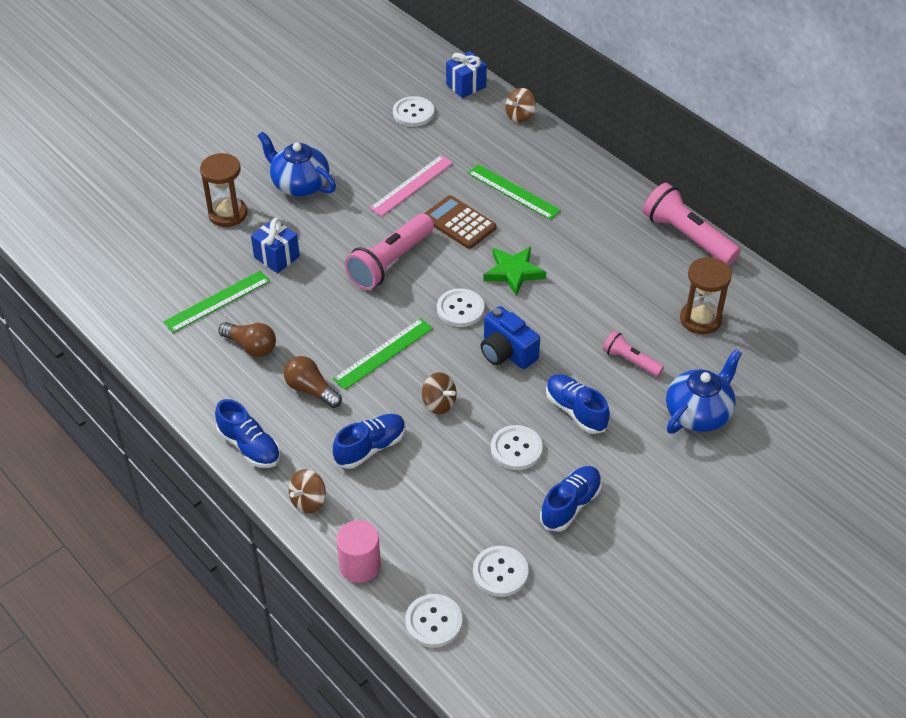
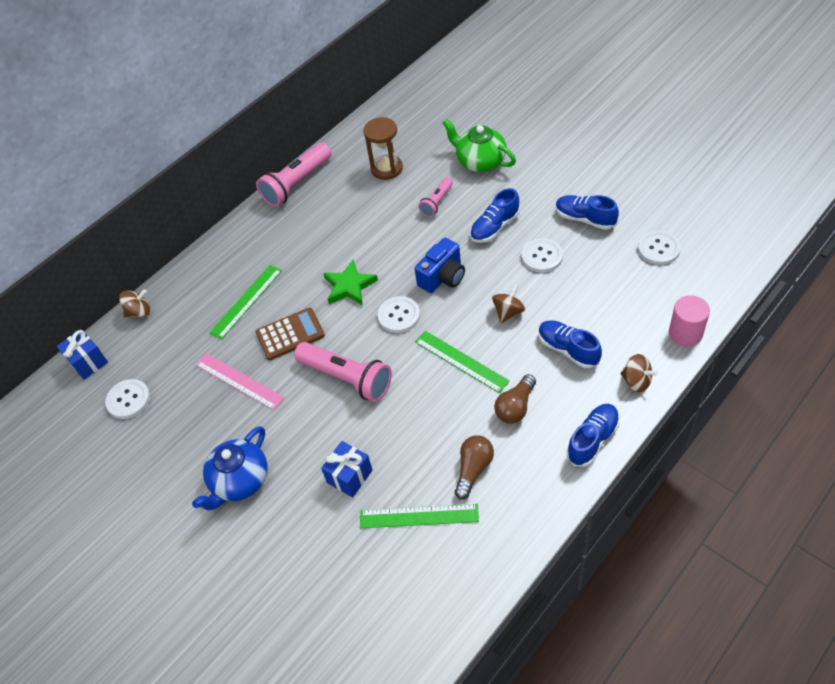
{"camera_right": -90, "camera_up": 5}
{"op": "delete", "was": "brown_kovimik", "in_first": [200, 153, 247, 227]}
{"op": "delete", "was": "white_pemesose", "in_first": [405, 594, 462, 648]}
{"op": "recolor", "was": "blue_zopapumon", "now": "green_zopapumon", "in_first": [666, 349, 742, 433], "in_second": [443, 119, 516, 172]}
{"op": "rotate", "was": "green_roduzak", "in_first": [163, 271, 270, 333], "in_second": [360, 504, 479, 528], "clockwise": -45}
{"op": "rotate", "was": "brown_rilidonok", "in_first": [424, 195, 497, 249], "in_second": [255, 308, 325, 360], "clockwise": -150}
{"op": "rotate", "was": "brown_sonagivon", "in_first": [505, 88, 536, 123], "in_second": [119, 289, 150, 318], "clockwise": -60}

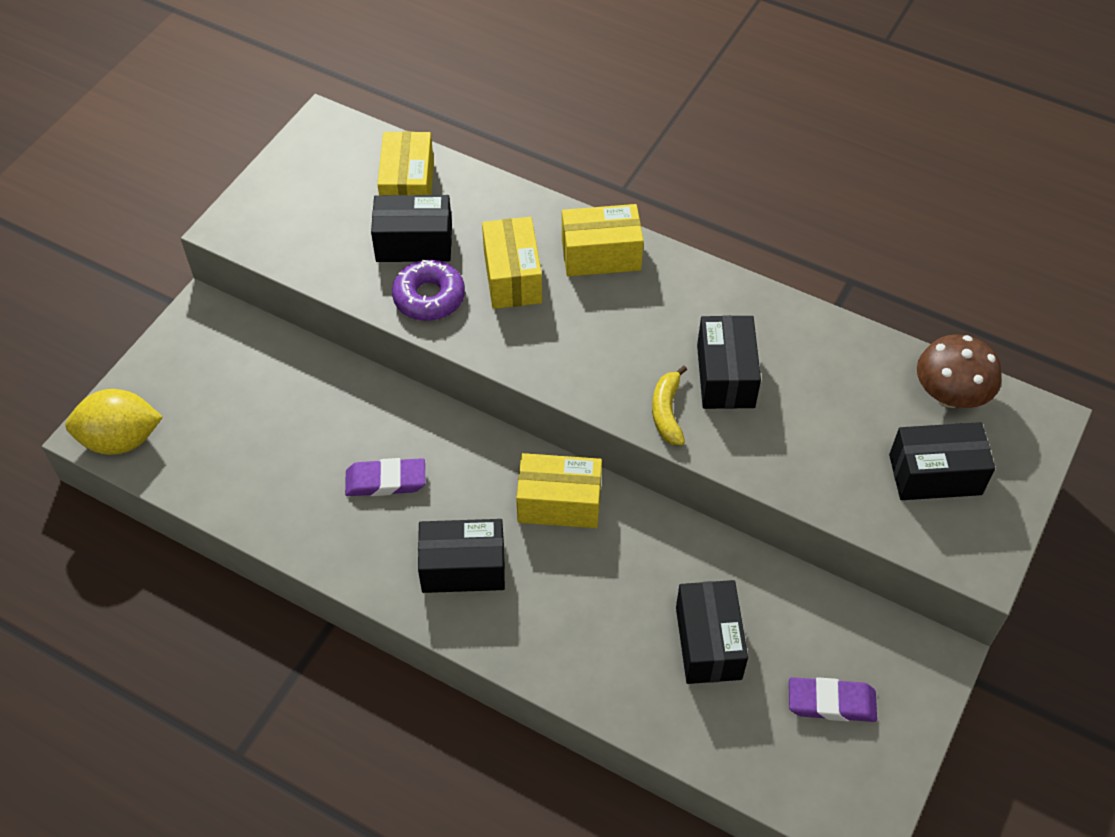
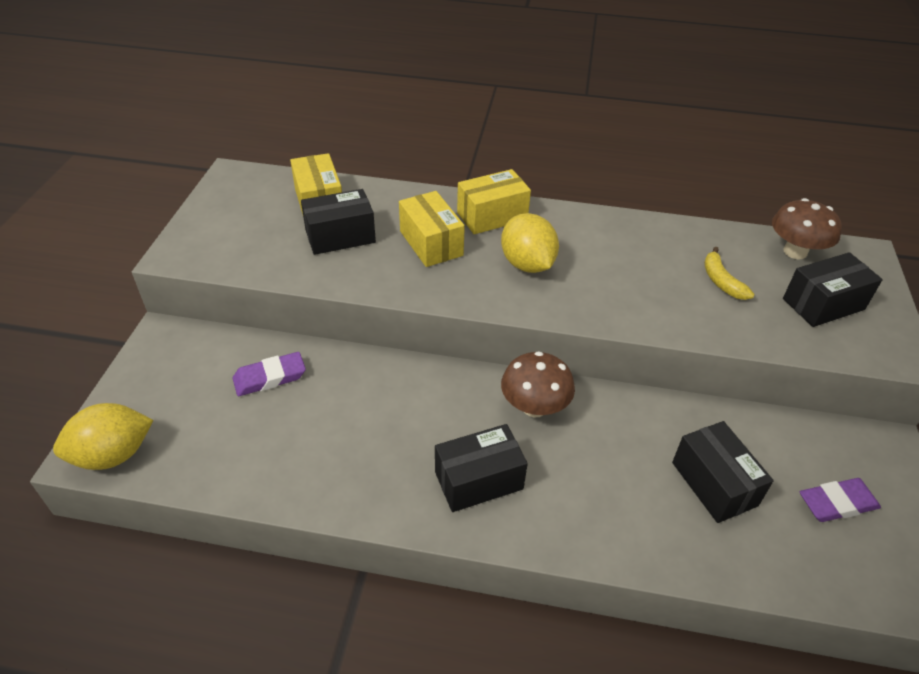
{"camera_right": -20, "camera_up": -10}
{"op": "delete", "was": "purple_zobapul", "in_first": [392, 260, 465, 321]}
{"op": "delete", "was": "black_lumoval", "in_first": [697, 315, 761, 409]}
{"op": "insert", "now": "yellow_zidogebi", "in_second": [501, 213, 559, 273]}
{"op": "move", "was": "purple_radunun", "in_first": [345, 458, 425, 496], "in_second": [233, 352, 306, 396]}
{"op": "move", "was": "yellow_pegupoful", "in_first": [652, 366, 687, 445], "in_second": [704, 247, 755, 300]}
{"op": "replace", "was": "yellow_lumoval", "now": "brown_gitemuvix", "in_first": [516, 453, 602, 528], "in_second": [501, 351, 575, 417]}

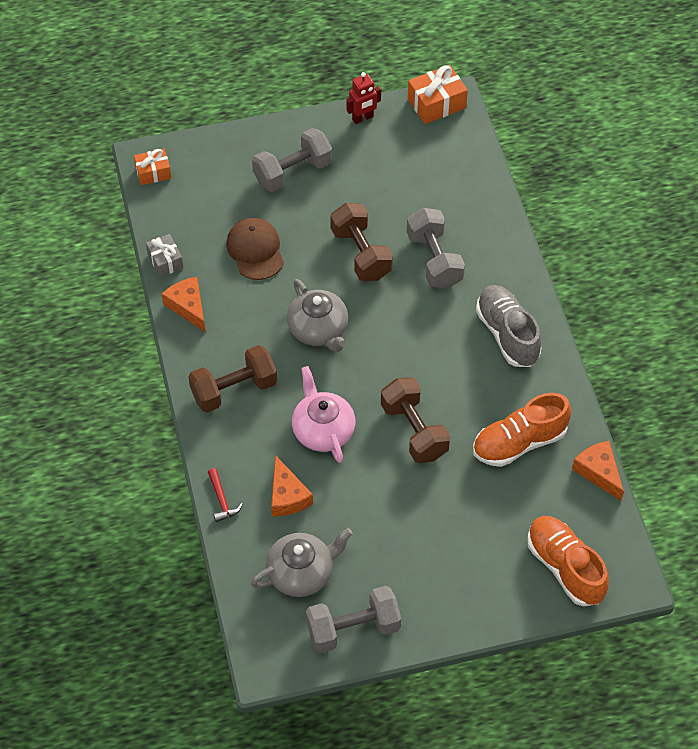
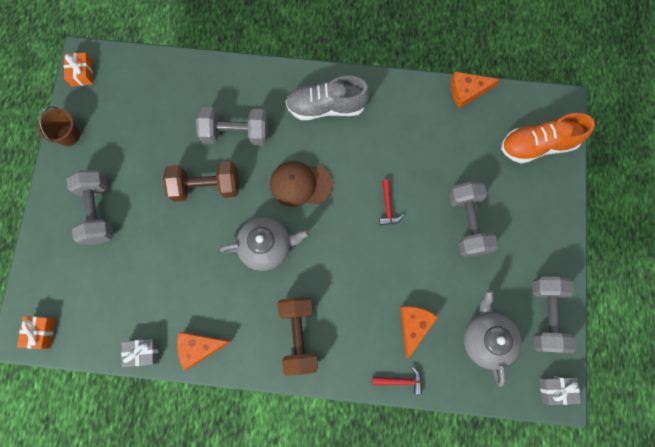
{"camera_right": -70, "camera_up": 20}
{"op": "delete", "was": "pink_zopapumon", "in_first": [292, 366, 356, 463]}
{"op": "delete", "was": "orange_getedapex", "in_first": [473, 393, 571, 467]}
{"op": "insert", "now": "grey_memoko", "in_second": [449, 182, 498, 257]}
{"op": "insert", "now": "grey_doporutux", "in_second": [539, 376, 581, 405]}
{"op": "move", "was": "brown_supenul", "in_first": [226, 218, 284, 280], "in_second": [270, 161, 333, 207]}
{"op": "replace", "was": "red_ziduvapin", "now": "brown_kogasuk", "in_first": [347, 72, 381, 124], "in_second": [37, 106, 80, 146]}
{"op": "replace", "was": "brown_memoko", "now": "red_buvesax", "in_first": [381, 377, 450, 463], "in_second": [379, 180, 404, 225]}
{"op": "rotate", "was": "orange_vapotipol", "in_first": [271, 455, 313, 516], "in_second": [400, 306, 438, 359], "clockwise": -75}
{"op": "resize", "was": "orange_doporutux", "in_first": [408, 65, 468, 124], "in_second": [64, 52, 93, 86], "ratio": 0.65}

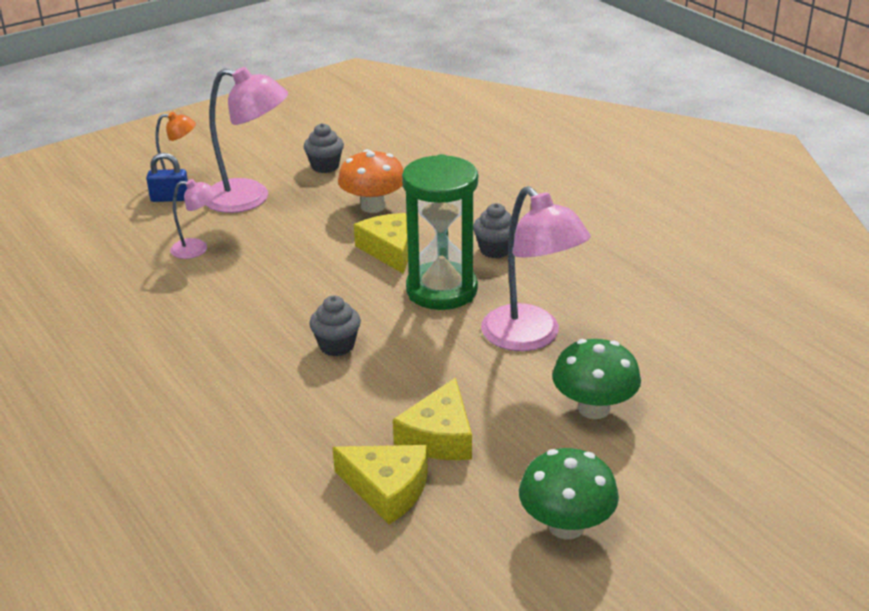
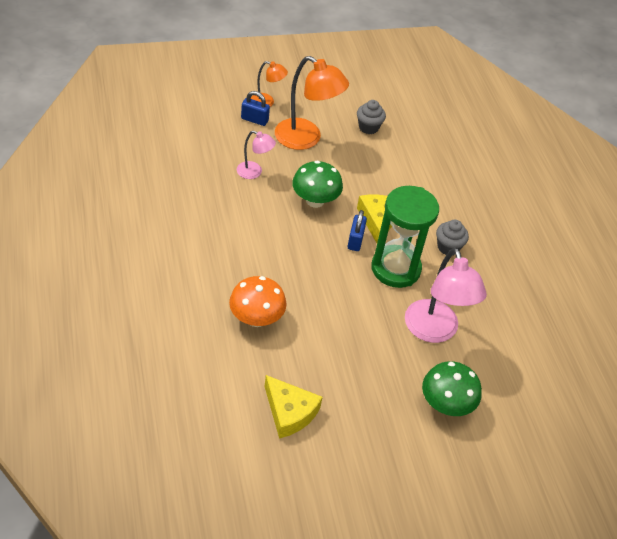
{"camera_right": 15, "camera_up": 15}
{"op": "delete", "was": "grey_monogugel", "in_first": [309, 296, 361, 356]}
{"op": "delete", "was": "yellow_vapotipol", "in_first": [393, 377, 472, 460]}
{"op": "insert", "now": "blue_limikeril", "in_second": [348, 210, 367, 251]}
{"op": "move", "was": "orange_gitemuvix", "in_first": [338, 149, 404, 213], "in_second": [229, 276, 287, 327]}
{"op": "move", "was": "green_gitemuvix", "in_first": [519, 448, 619, 539], "in_second": [292, 161, 343, 208]}
{"op": "recolor", "was": "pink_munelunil", "now": "orange_munelunil", "in_first": [206, 67, 288, 213], "in_second": [275, 56, 349, 150]}

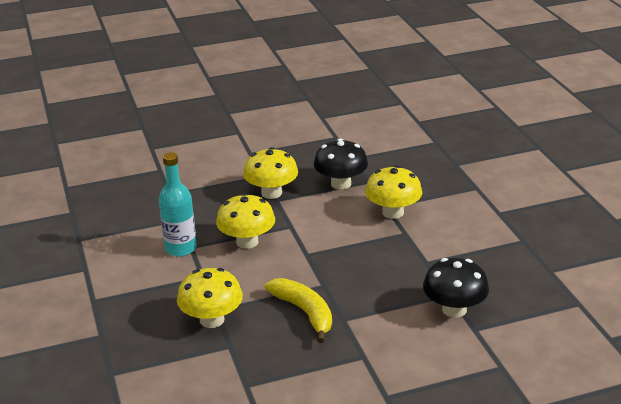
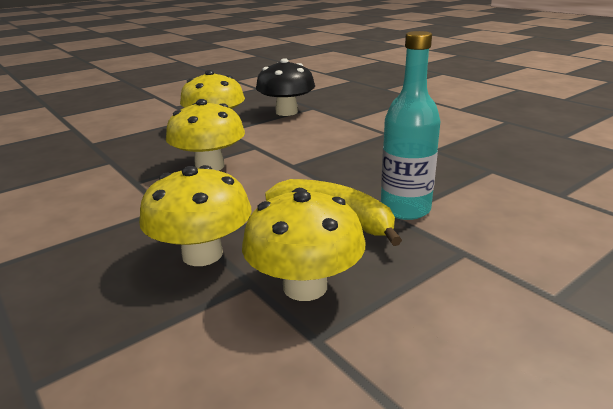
{"camera_right": -20, "camera_up": -5}
{"op": "delete", "was": "black_gitemuvix", "in_first": [423, 258, 489, 318]}
{"op": "move", "was": "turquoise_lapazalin", "in_first": [159, 152, 197, 257], "in_second": [381, 31, 441, 220]}
{"op": "move", "was": "yellow_gitemuvix", "in_first": [365, 165, 422, 219], "in_second": [242, 188, 365, 301]}

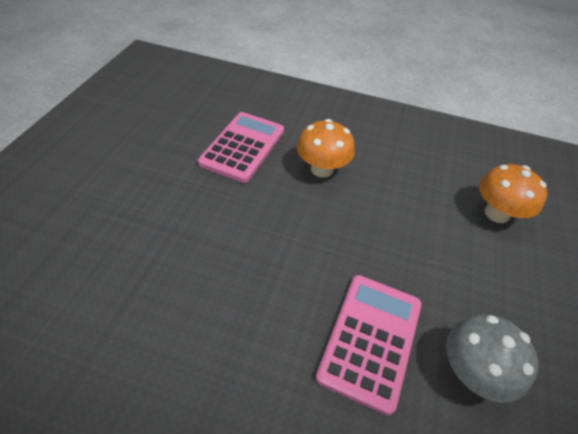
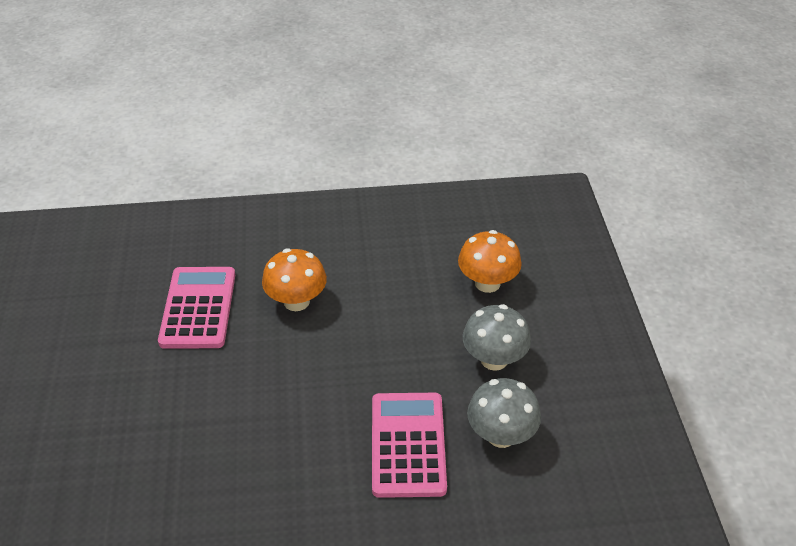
{"camera_right": -20, "camera_up": -5}
{"op": "insert", "now": "grey_gitemuvix", "in_second": [463, 304, 531, 371]}

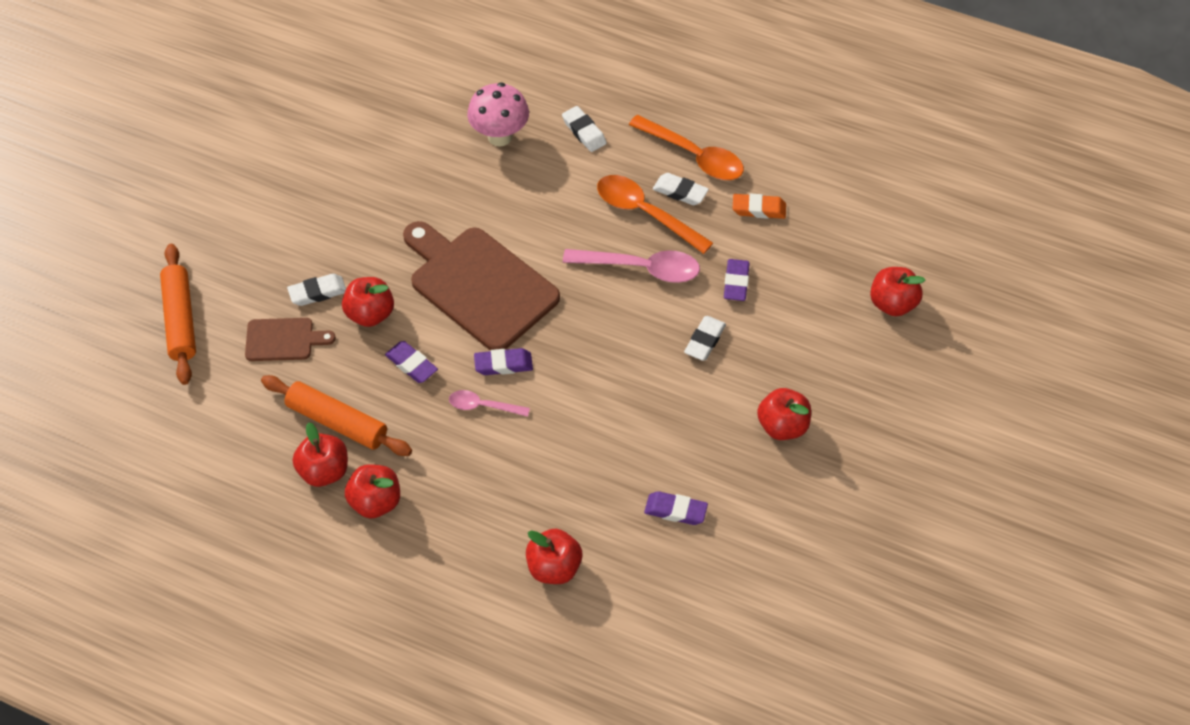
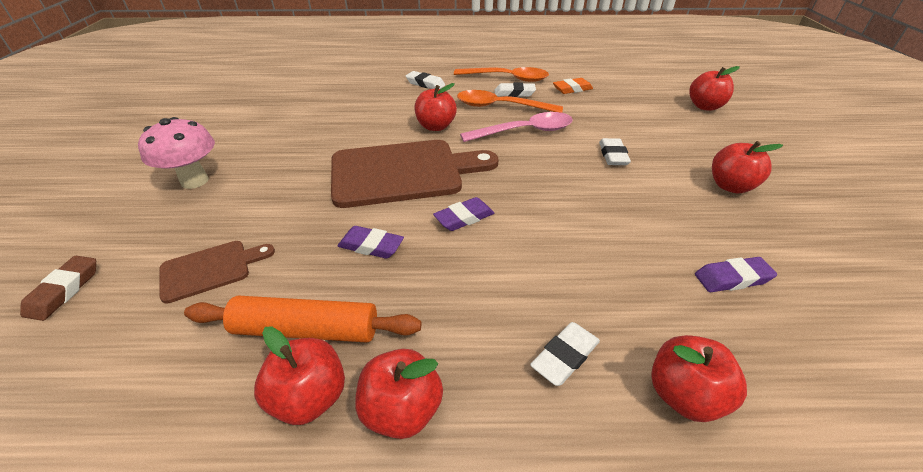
{"camera_right": -25, "camera_up": -15}
{"op": "delete", "was": "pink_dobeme", "in_first": [449, 390, 530, 417]}
{"op": "delete", "was": "purple_radunun", "in_first": [724, 259, 750, 301]}
{"op": "move", "was": "white_radunun", "in_first": [287, 274, 346, 306], "in_second": [530, 322, 600, 386]}
{"op": "move", "was": "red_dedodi", "in_first": [342, 277, 394, 327], "in_second": [414, 83, 457, 131]}
{"op": "move", "was": "pink_gitemuvix", "in_first": [467, 82, 529, 147], "in_second": [138, 117, 215, 189]}
{"op": "replace", "was": "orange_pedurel", "now": "brown_radunun", "in_first": [160, 244, 196, 385], "in_second": [20, 256, 96, 321]}
{"op": "rotate", "was": "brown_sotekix", "in_first": [403, 221, 560, 350], "in_second": [331, 140, 498, 208], "clockwise": 150}

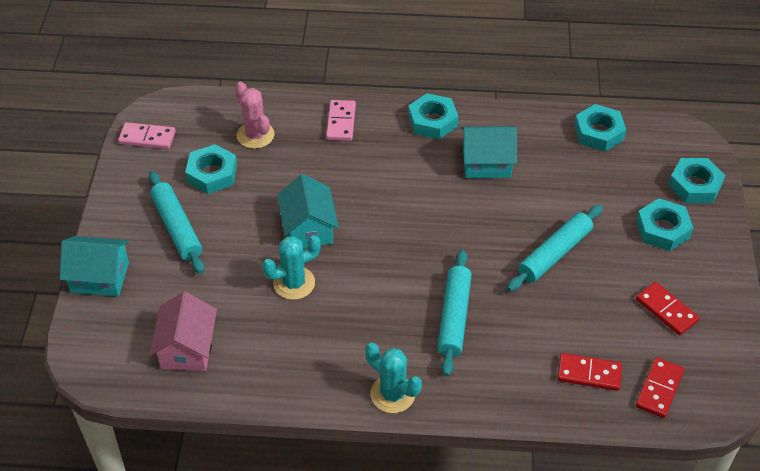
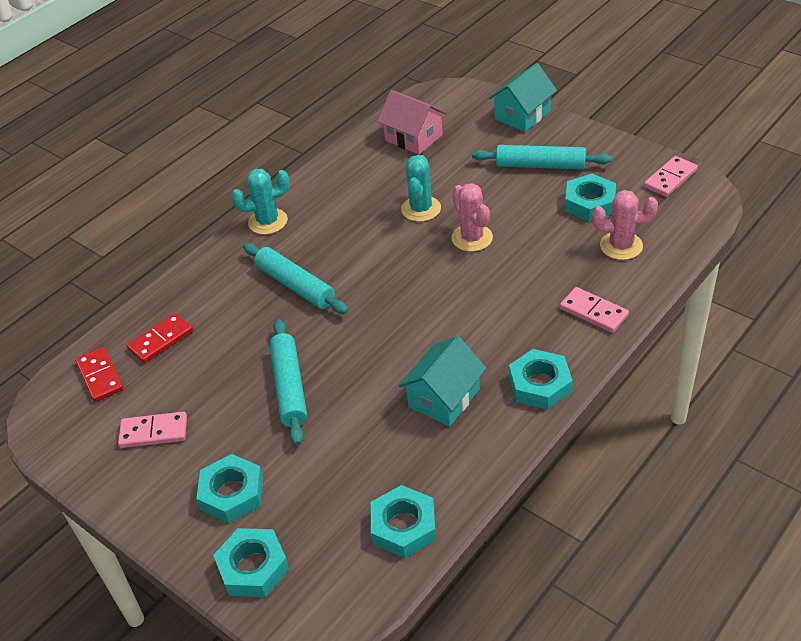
{"camera_right": 130, "camera_up": -5}
{"op": "replace", "was": "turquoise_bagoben", "now": "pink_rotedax", "in_first": [277, 174, 339, 248], "in_second": [451, 183, 493, 252]}
{"op": "recolor", "was": "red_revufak", "now": "pink_revufak", "in_first": [636, 282, 700, 336], "in_second": [118, 412, 187, 448]}

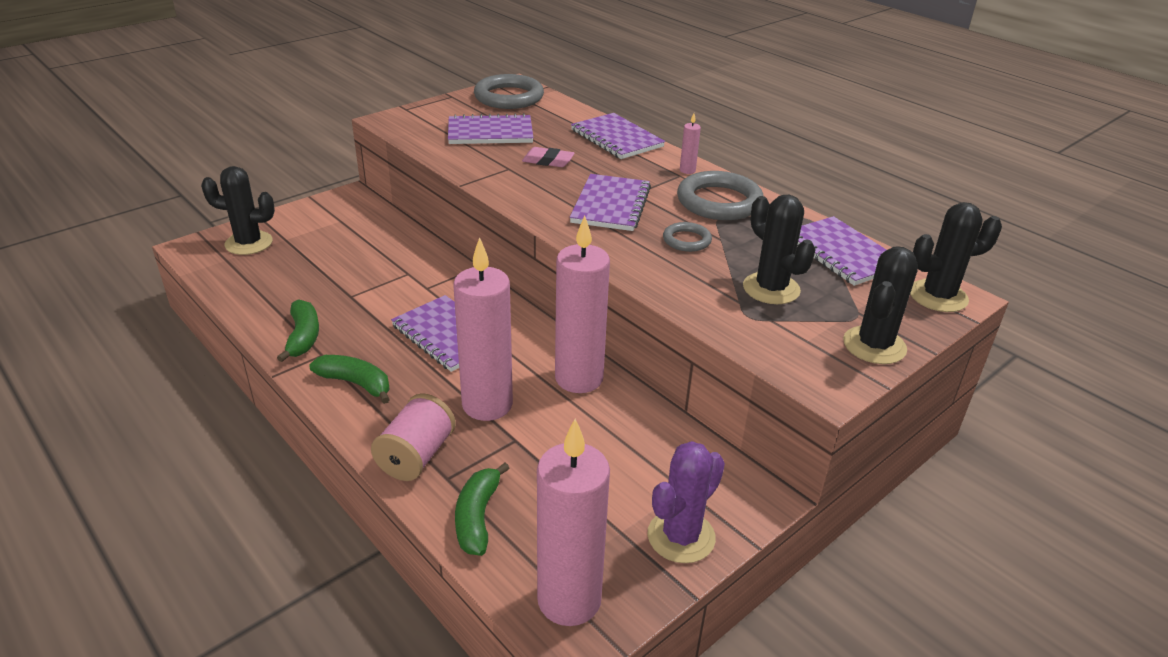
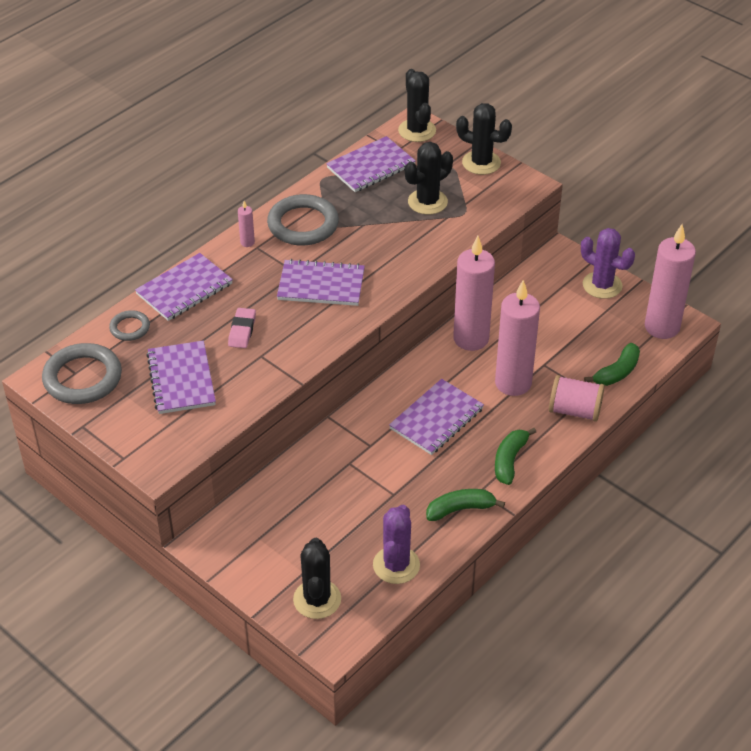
{"camera_right": -95, "camera_up": 10}
{"op": "insert", "now": "purple_rotedax", "in_second": [373, 505, 420, 584]}
{"op": "move", "was": "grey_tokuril", "in_first": [663, 222, 712, 252], "in_second": [109, 310, 150, 341]}
{"op": "rotate", "was": "green_pegupoful", "in_first": [455, 463, 510, 556], "in_second": [584, 343, 640, 386], "clockwise": -45}

